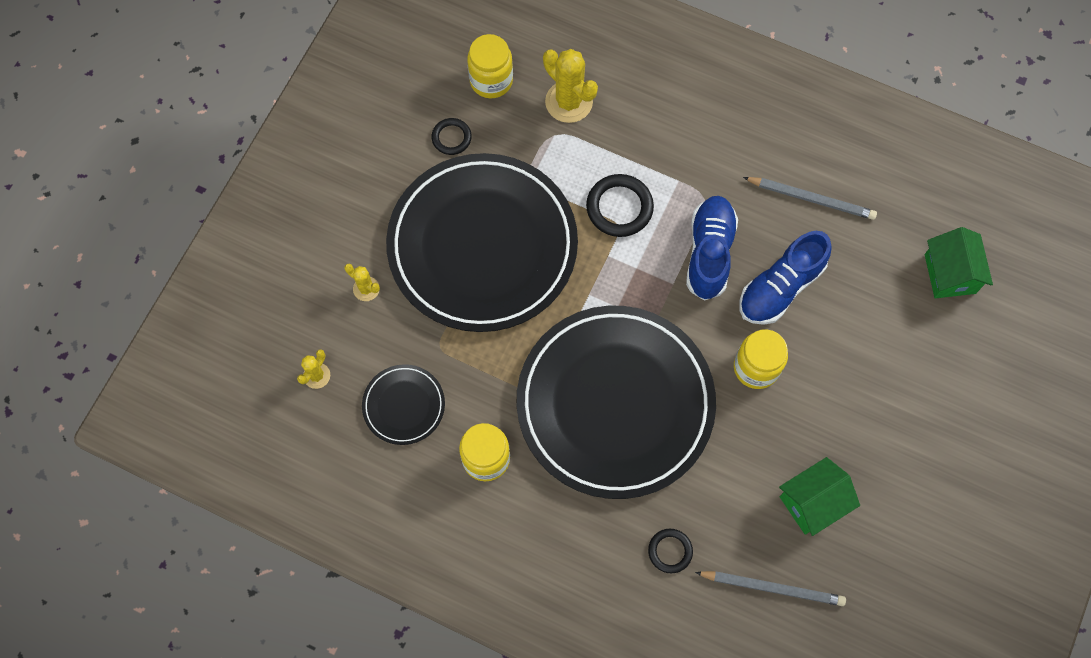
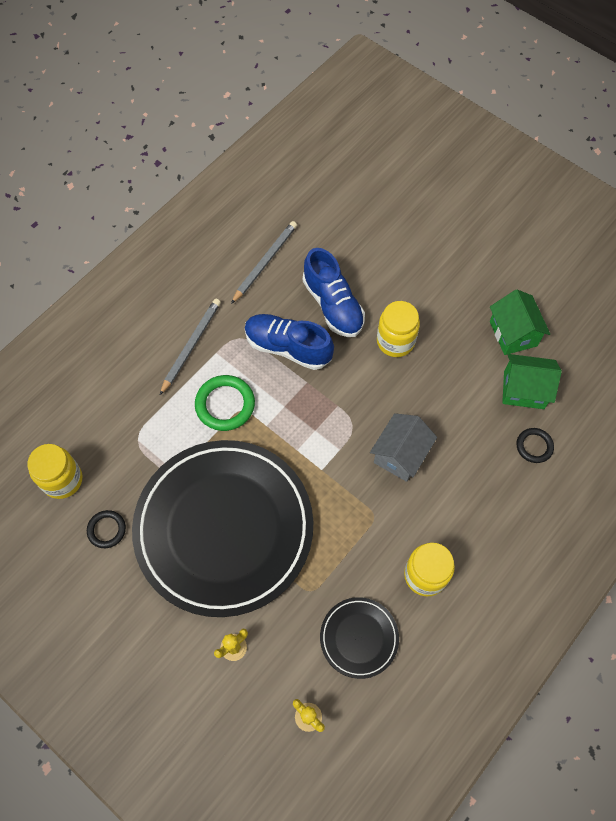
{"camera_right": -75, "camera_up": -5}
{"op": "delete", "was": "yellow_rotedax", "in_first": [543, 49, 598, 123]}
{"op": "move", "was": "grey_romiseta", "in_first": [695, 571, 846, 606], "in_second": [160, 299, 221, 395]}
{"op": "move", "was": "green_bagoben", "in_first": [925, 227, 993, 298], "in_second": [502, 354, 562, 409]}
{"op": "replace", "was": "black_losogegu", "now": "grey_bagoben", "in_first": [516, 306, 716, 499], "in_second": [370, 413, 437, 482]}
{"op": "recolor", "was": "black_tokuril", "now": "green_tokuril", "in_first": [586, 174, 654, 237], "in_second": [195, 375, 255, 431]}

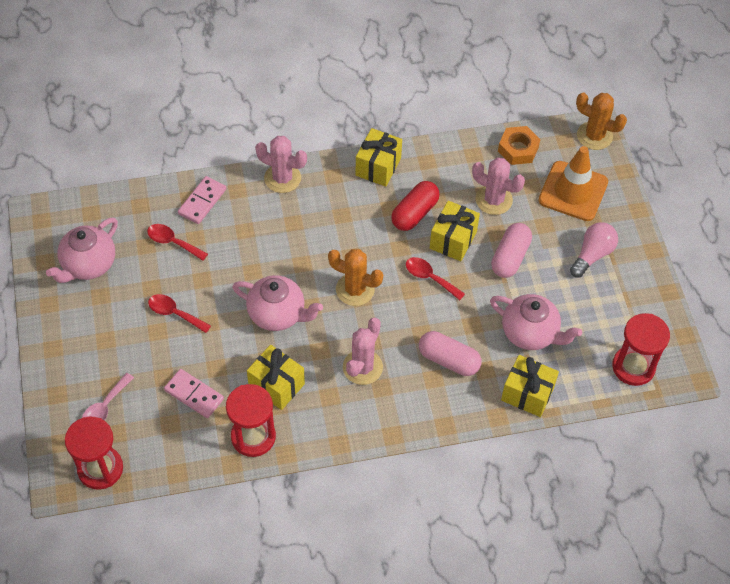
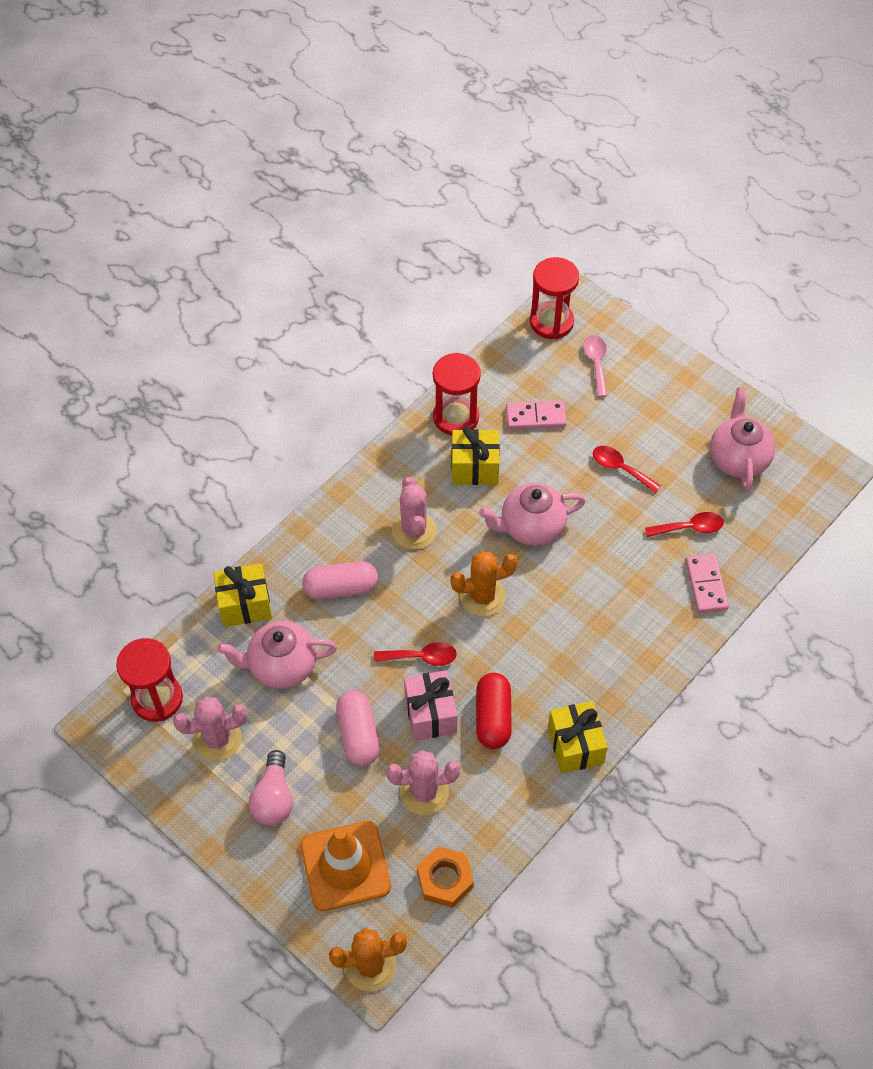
{"camera_right": 145, "camera_up": 0}
{"op": "move", "was": "pink_rotedax", "in_first": [255, 136, 307, 193], "in_second": [173, 696, 248, 761]}
{"op": "recolor", "was": "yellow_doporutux", "now": "pink_doporutux", "in_first": [430, 201, 480, 261], "in_second": [404, 670, 457, 741]}
{"op": "rotate", "was": "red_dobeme", "in_first": [148, 294, 211, 333], "in_second": [593, 446, 661, 493], "clockwise": -135}

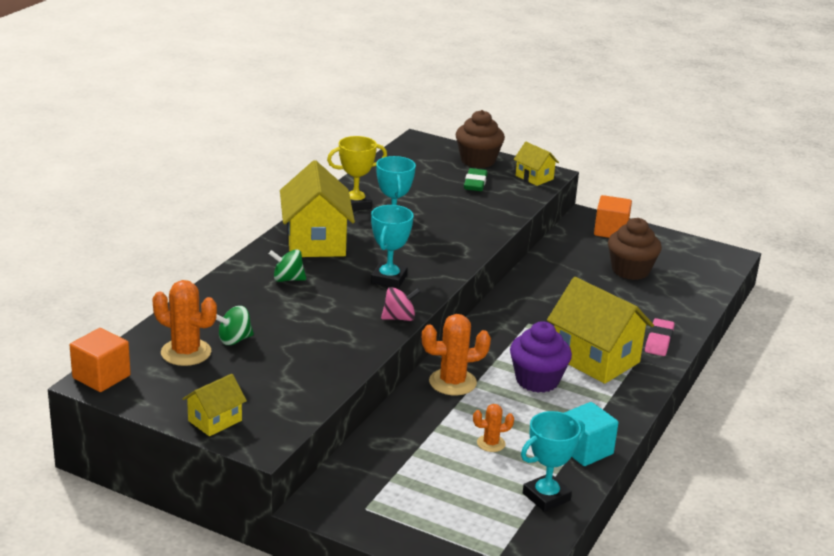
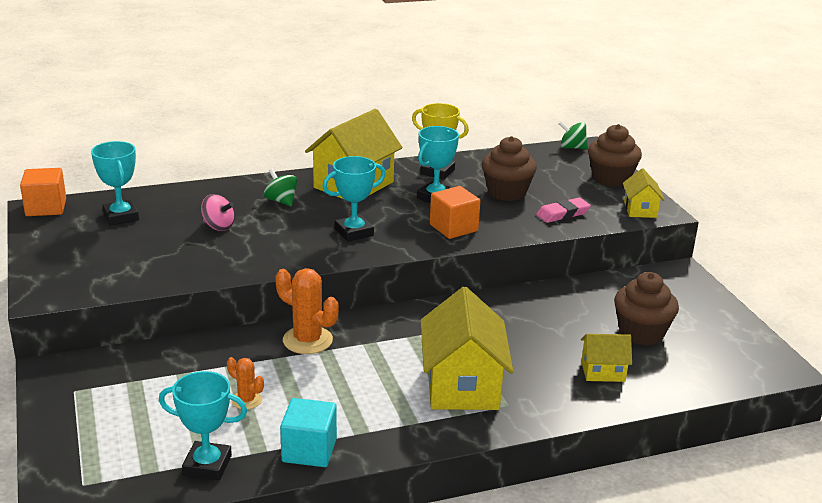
{"camera_right": 45, "camera_up": 0}
{"op": "delete", "was": "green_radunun", "in_first": [464, 168, 487, 191]}
{"op": "delete", "was": "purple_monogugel", "in_first": [510, 321, 572, 393]}
{"op": "insert", "now": "brown_monogugel", "in_second": [482, 136, 537, 201]}
{"op": "move", "was": "yellow_bagoben", "in_first": [183, 374, 247, 436], "in_second": [581, 334, 632, 382]}
{"op": "move", "was": "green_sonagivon", "in_first": [216, 306, 254, 345], "in_second": [559, 121, 588, 149]}
{"op": "move", "was": "pink_sonagivon", "in_first": [381, 287, 421, 321], "in_second": [201, 194, 235, 231]}
{"op": "move", "was": "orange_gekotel", "in_first": [594, 195, 632, 238], "in_second": [430, 186, 480, 239]}
{"op": "move", "was": "pink_radunun", "in_first": [645, 318, 674, 356], "in_second": [536, 198, 591, 223]}
{"op": "replace", "was": "orange_rotedax", "now": "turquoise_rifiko", "in_first": [153, 280, 217, 366], "in_second": [91, 141, 139, 226]}

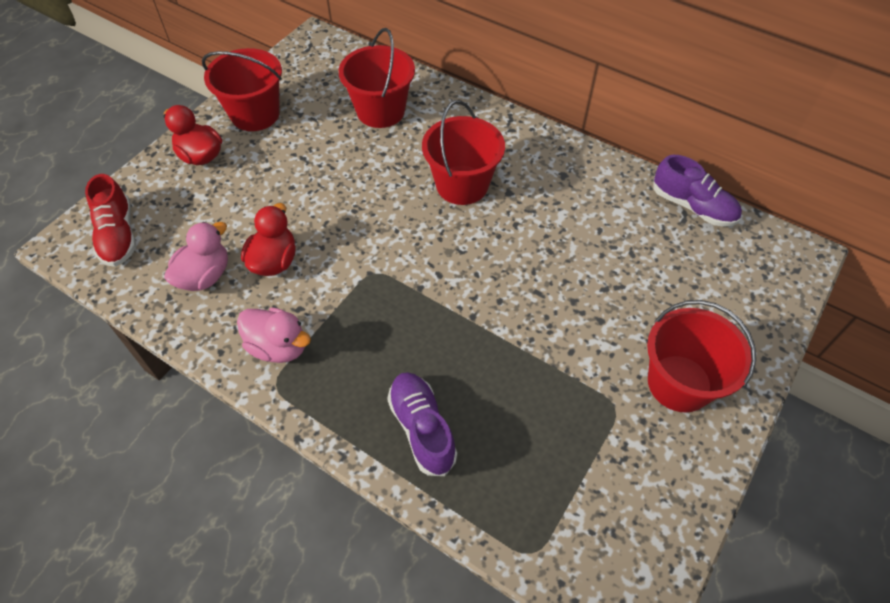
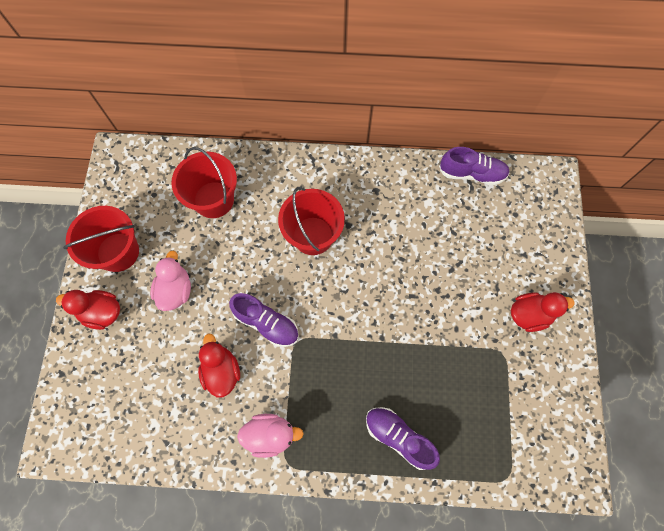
{"camera_right": -30, "camera_up": 15}
{"op": "delete", "was": "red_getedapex", "in_first": [85, 174, 136, 267]}
{"op": "insert", "now": "purple_getedapex", "in_second": [229, 293, 299, 347]}
{"op": "move", "was": "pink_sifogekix", "in_first": [164, 222, 228, 291], "in_second": [150, 251, 191, 311]}
{"op": "replace", "was": "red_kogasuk", "now": "red_sifogekix", "in_first": [647, 300, 756, 413], "in_second": [511, 292, 574, 332]}

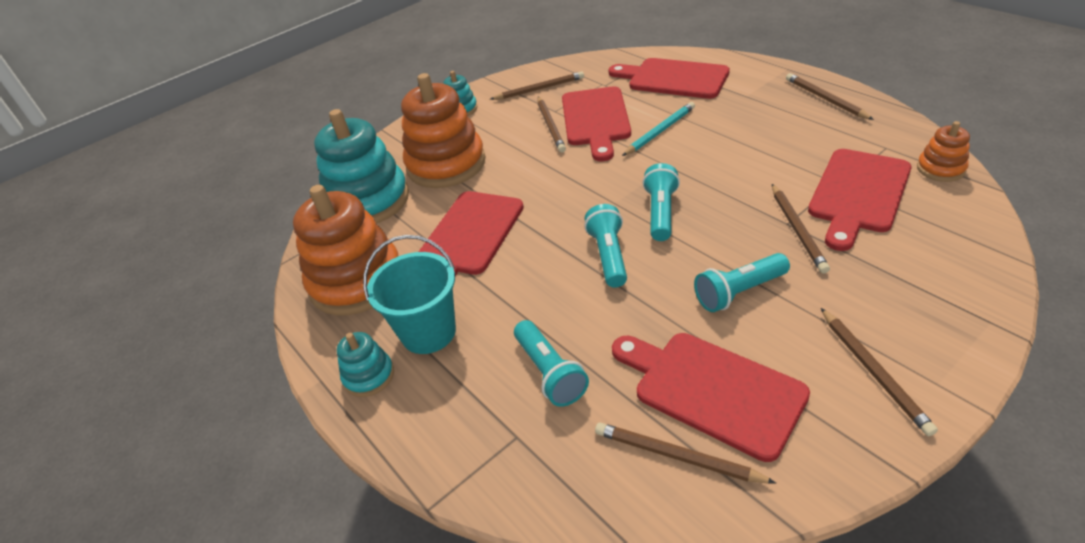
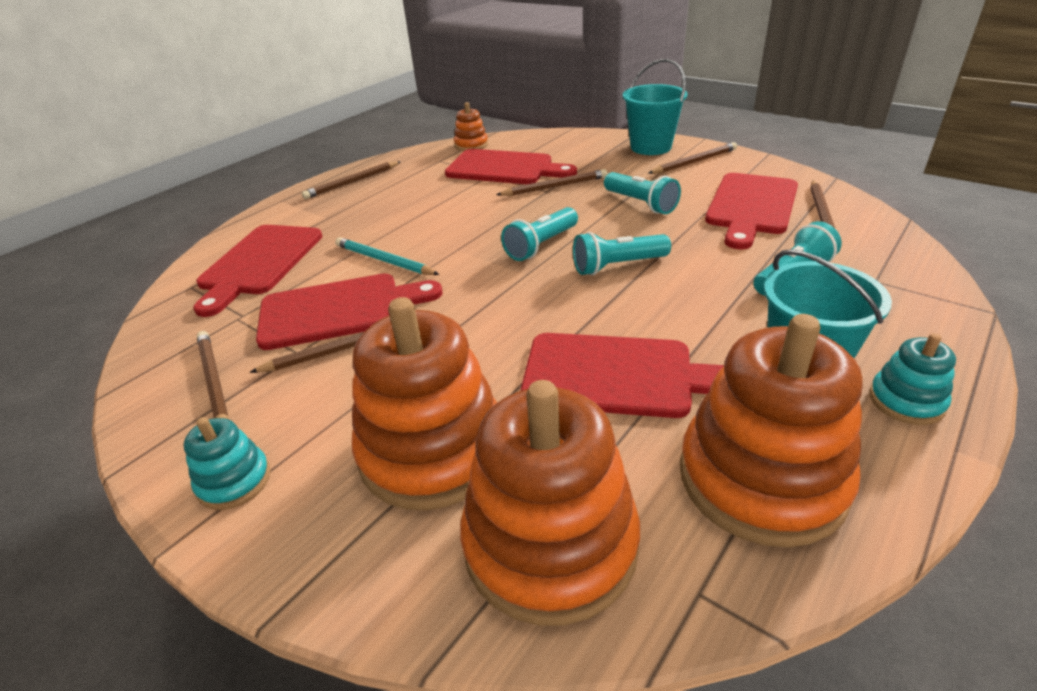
{"camera_right": -105, "camera_up": -5}
{"op": "insert", "now": "turquoise_kogasuk", "in_second": [623, 59, 687, 155]}
{"op": "recolor", "was": "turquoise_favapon", "now": "orange_favapon", "in_first": [314, 109, 409, 224], "in_second": [460, 380, 640, 626]}
{"op": "rotate", "was": "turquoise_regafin", "in_first": [643, 163, 680, 241], "in_second": [501, 207, 578, 261], "clockwise": -45}

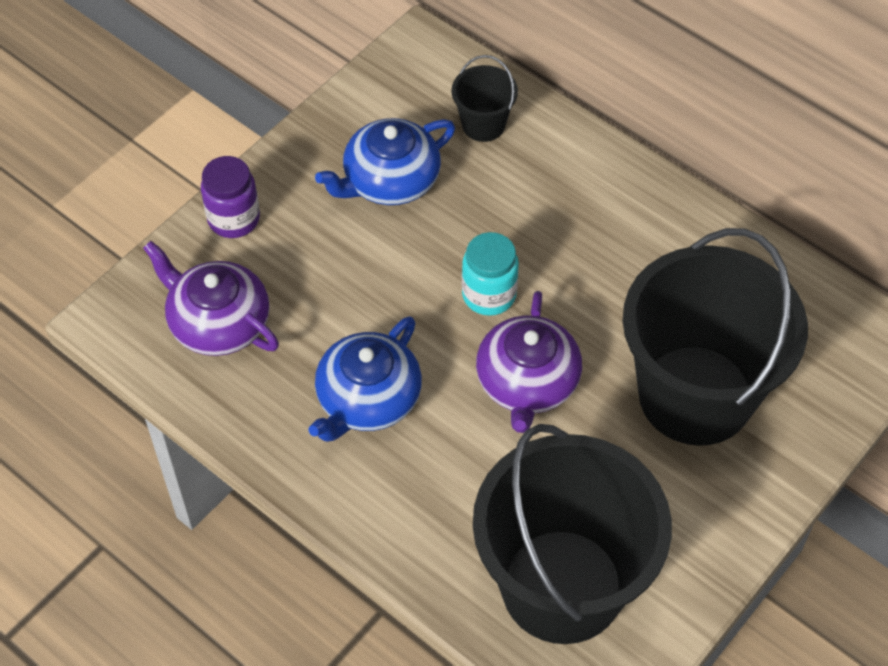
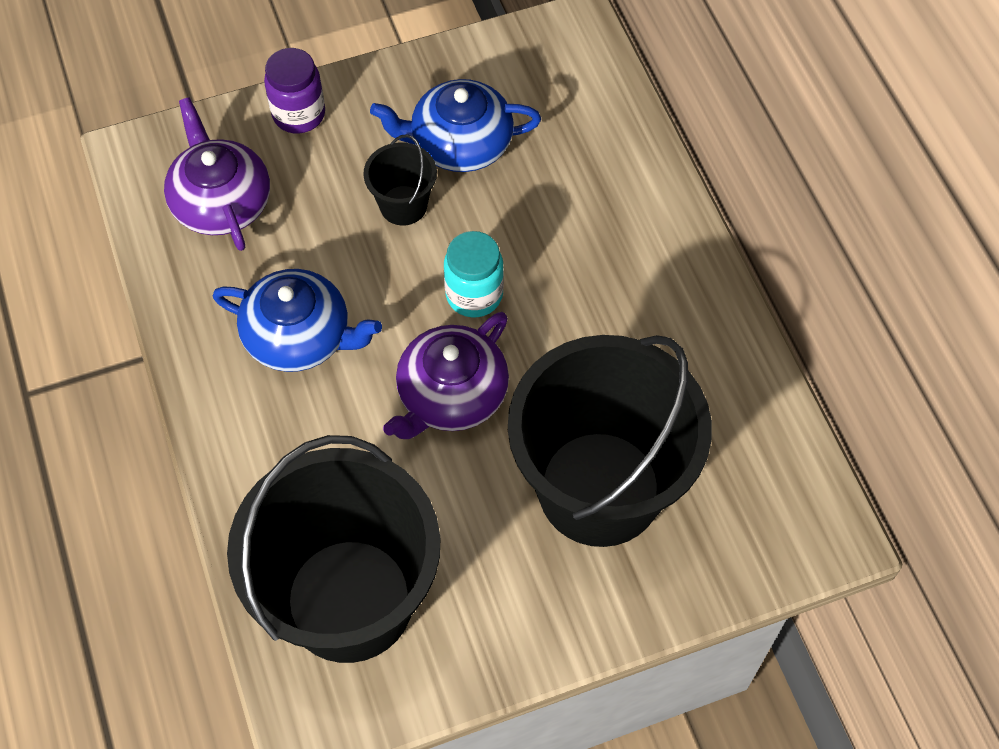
{"camera_right": 30, "camera_up": 5}
{"op": "move", "was": "black_kogasuk", "in_first": [451, 55, 518, 142], "in_second": [364, 134, 437, 225]}
{"op": "rotate", "was": "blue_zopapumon", "in_first": [309, 316, 422, 442], "in_second": [213, 269, 382, 372], "clockwise": -135}

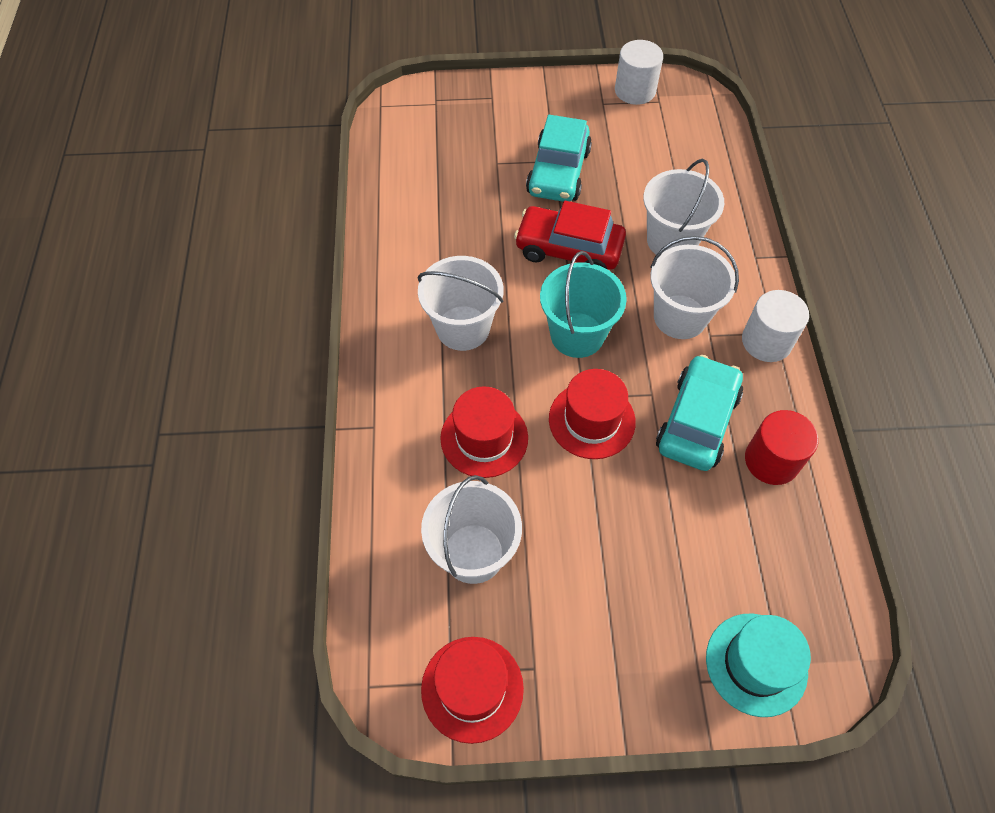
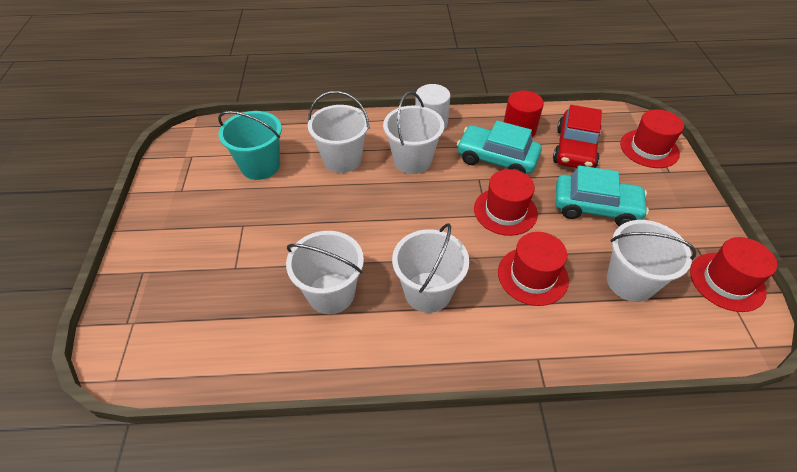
{"camera_right": -90, "camera_up": -10}
{"op": "delete", "was": "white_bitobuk", "in_first": [615, 40, 663, 105]}
{"op": "insert", "now": "white_kogasuk", "in_second": [286, 231, 364, 314]}
{"op": "move", "was": "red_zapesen", "in_first": [514, 201, 626, 270], "in_second": [553, 105, 602, 168]}
{"op": "move", "was": "turquoise_zapesen", "in_first": [526, 115, 592, 202], "in_second": [555, 165, 649, 226]}
{"op": "move", "was": "turquoise_kogasuk", "in_first": [540, 251, 627, 358], "in_second": [218, 111, 282, 180]}
{"op": "recolor", "was": "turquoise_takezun", "now": "red_takezun", "in_first": [706, 613, 811, 717], "in_second": [620, 109, 684, 168]}

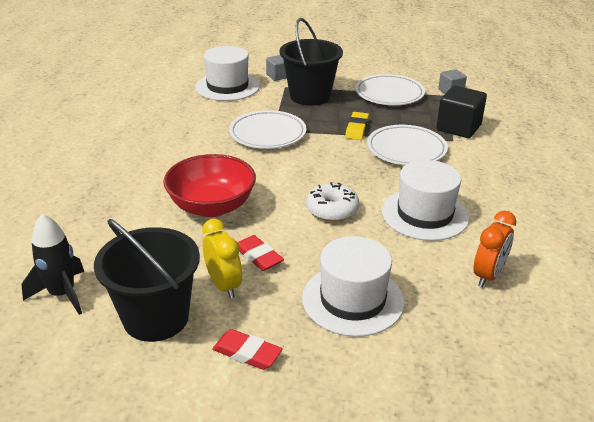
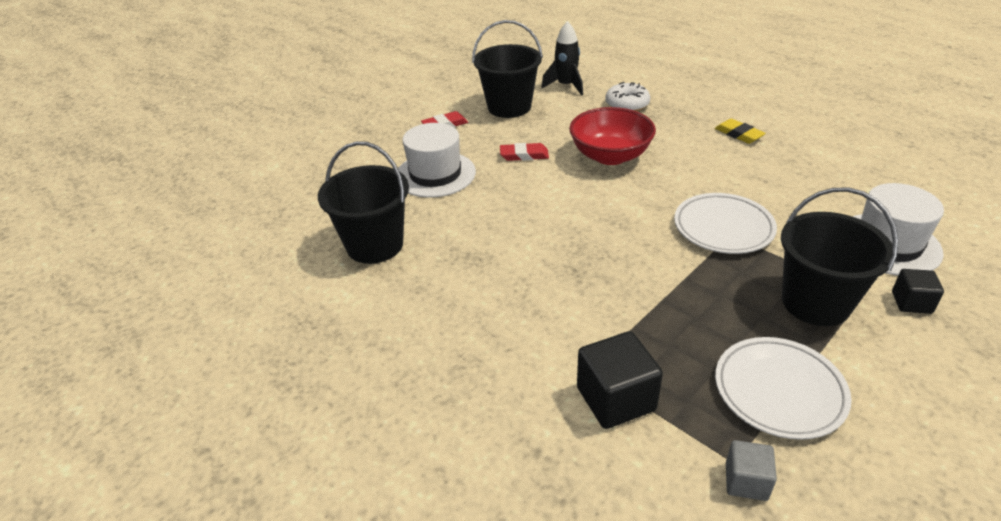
{"camera_right": 130, "camera_up": 5}
{"op": "delete", "was": "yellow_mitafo", "in_first": [202, 219, 242, 299]}
{"op": "delete", "was": "white_losogegu", "in_first": [367, 125, 448, 165]}
{"op": "delete", "was": "white_takezun", "in_first": [382, 160, 469, 241]}
{"op": "move", "was": "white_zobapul", "in_first": [306, 182, 359, 222], "in_second": [605, 82, 650, 111]}
{"op": "move", "was": "yellow_radunun", "in_first": [345, 112, 369, 140], "in_second": [715, 119, 766, 144]}
{"op": "replace", "was": "orange_mitafo", "now": "black_kogasuk", "in_first": [473, 211, 516, 287], "in_second": [318, 141, 409, 264]}
{"op": "recolor", "was": "grey_gekotel", "now": "black_gekotel", "in_first": [266, 55, 287, 81], "in_second": [892, 269, 944, 314]}

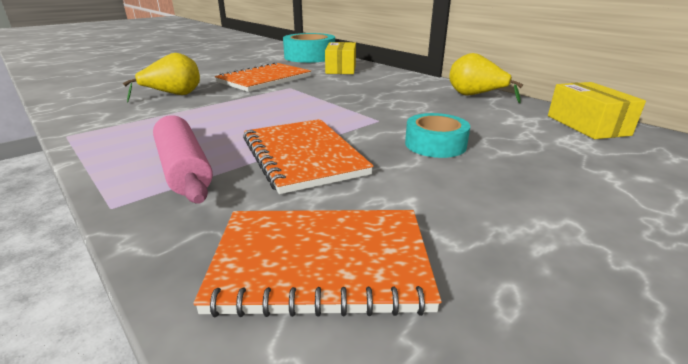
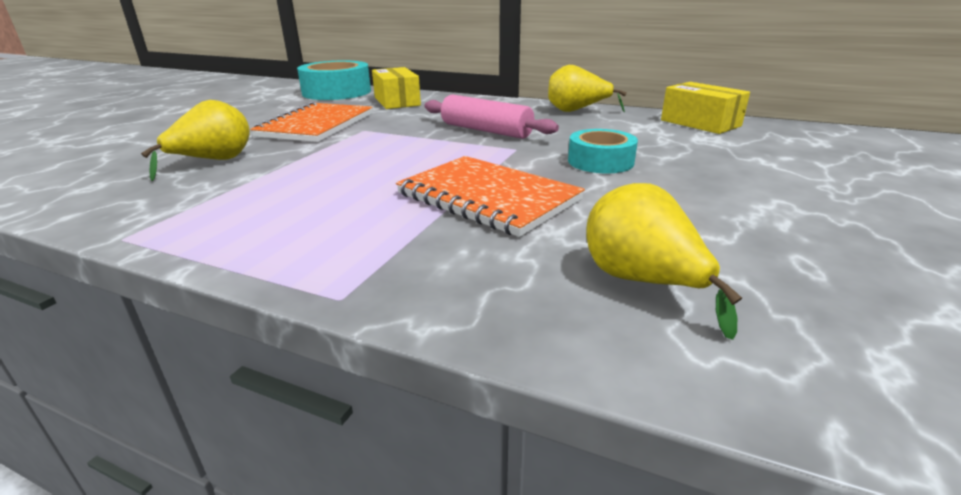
{"camera_right": -25, "camera_up": 0}
{"op": "move", "was": "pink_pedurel", "in_first": [153, 115, 213, 204], "in_second": [424, 95, 559, 139]}
{"op": "replace", "was": "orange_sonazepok", "now": "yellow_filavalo", "in_first": [193, 210, 442, 317], "in_second": [586, 183, 742, 340]}

